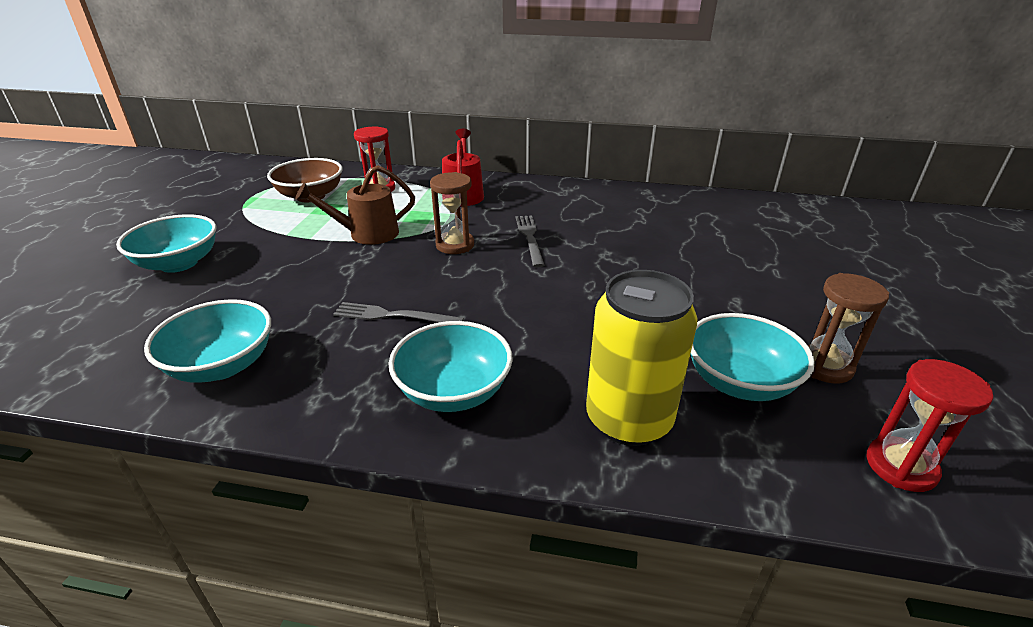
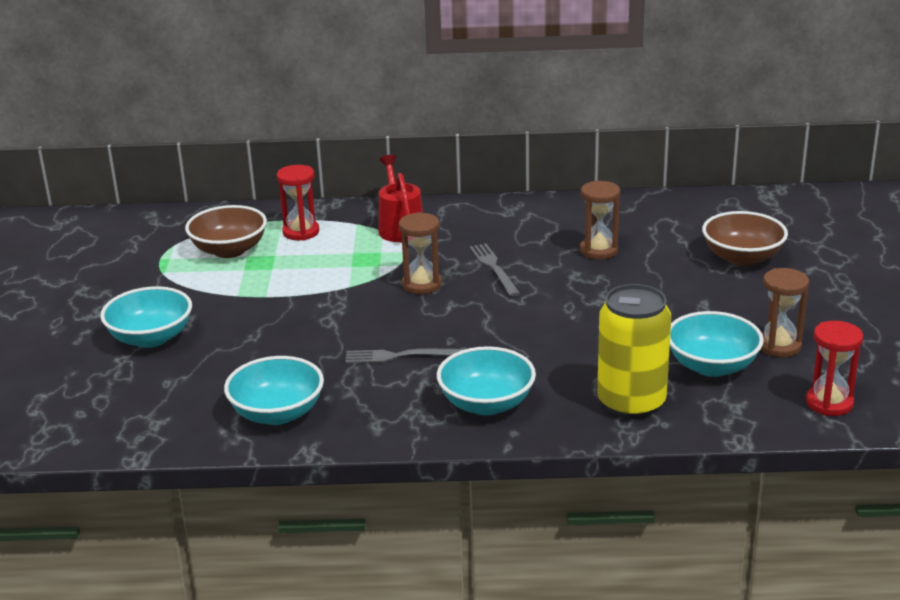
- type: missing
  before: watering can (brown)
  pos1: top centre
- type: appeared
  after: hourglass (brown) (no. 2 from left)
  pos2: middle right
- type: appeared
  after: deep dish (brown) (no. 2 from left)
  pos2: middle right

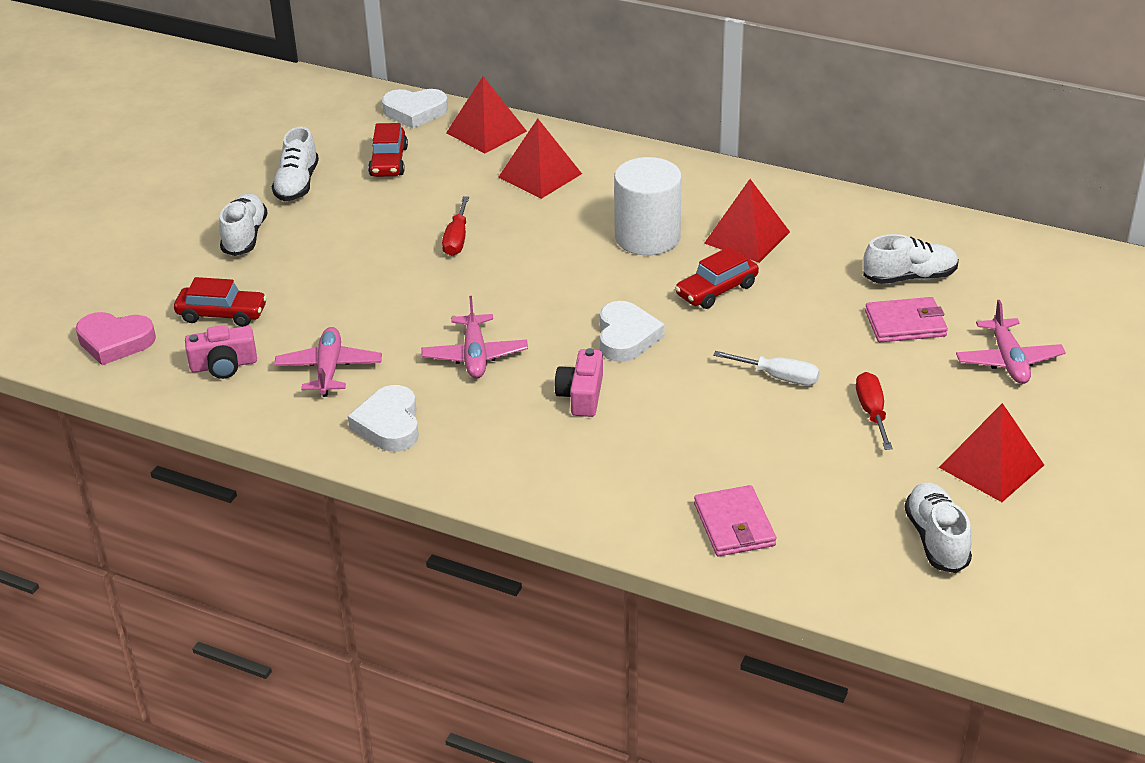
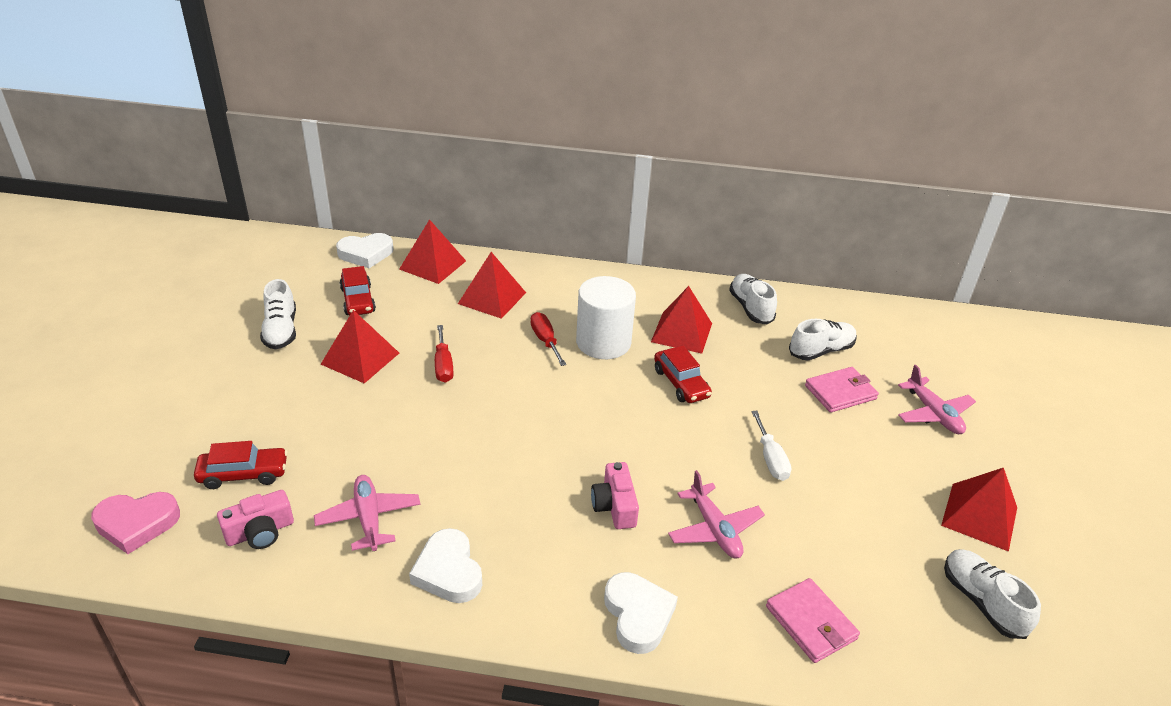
- type: appeared
  after: pyramid (scarlet) (no. 1 from left)
  pos2: middle left
- type: relocated
  before: shoe (white) (no. 1 from left in the first image)
  after: shoe (white) (no. 2 from left)
  pos1: top left
  pos2: centre
- type: relocated
  before: plane (pink) (no. 2 from left)
  pos1: centre
  pos2: bottom centre
- type: relocated
  before: heart shape (white) (no. 3 from left)
  pos1: centre
  pos2: bottom centre
- type: relocated
  before: flat screwdriver (scarlet) (no. 2 from left)
  pos1: middle right
  pos2: centre
- type: spun
  before: automobile (scarlet) (no. 3 from left)
  pos1: centre
  pos2: centre
  turn: -60
- type: spun
  before: flat screwdriver (white)
  pos1: middle right
  pos2: centre
  turn: 75

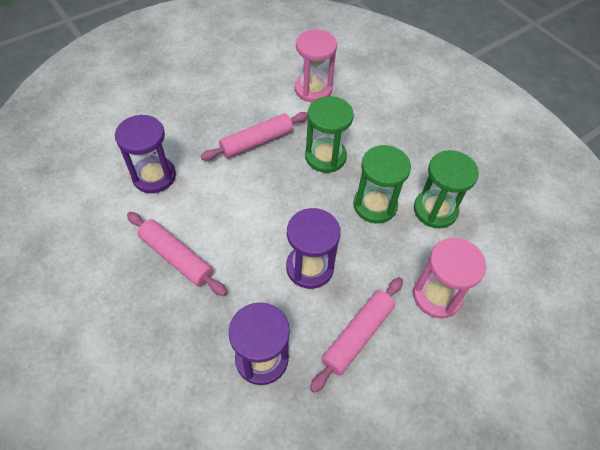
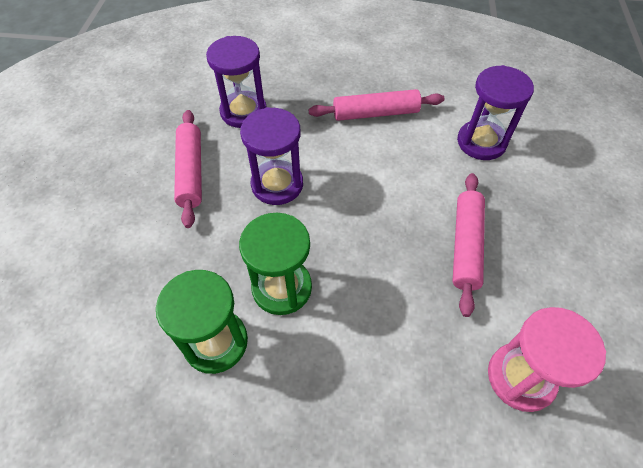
- type: missing
  before: hourglass (emerald) (no. 1 from left)
  pos1: top centre
- type: missing
  before: hourglass (pink) (no. 2 from left)
  pos1: middle right

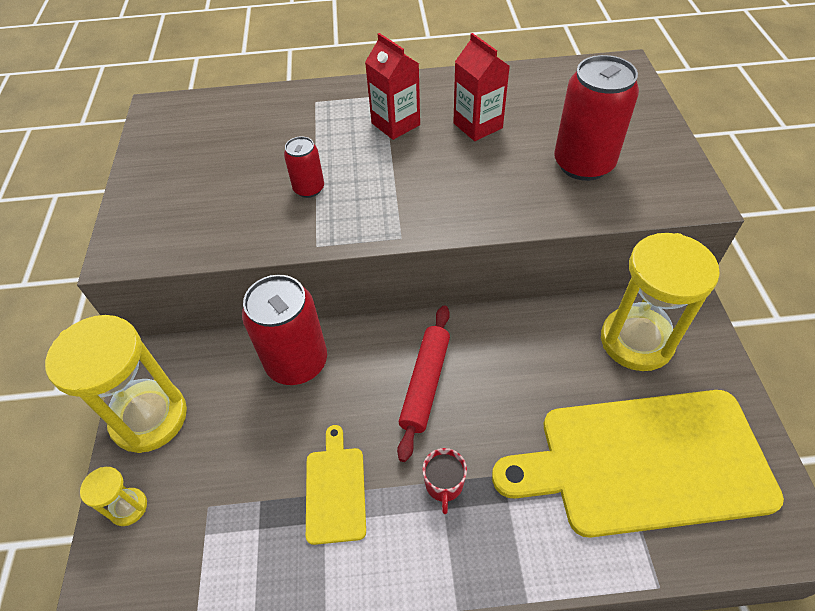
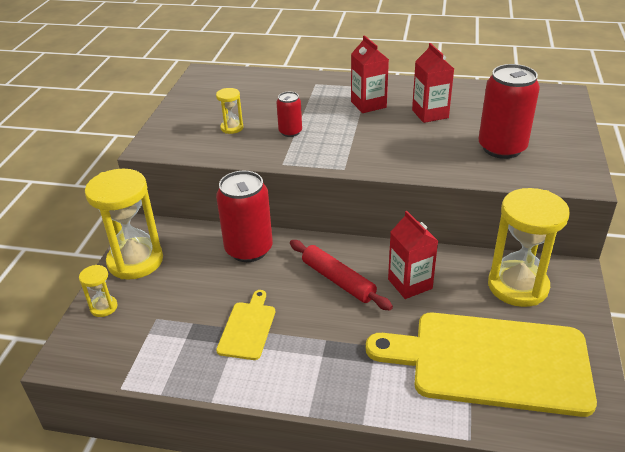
- type: missing
  before: coffee mug (scarlet)
  pos1: bottom centre
- type: appeared
  after: hourglass (yellow) (no. 3 from left)
  pos2: top centre
- type: appeared
  after: juice carton (scarlet) (no. 2 from left)
  pos2: centre
- type: spun
  before: dough roller (scarlet)
  pos1: centre
  pos2: centre
  turn: -75

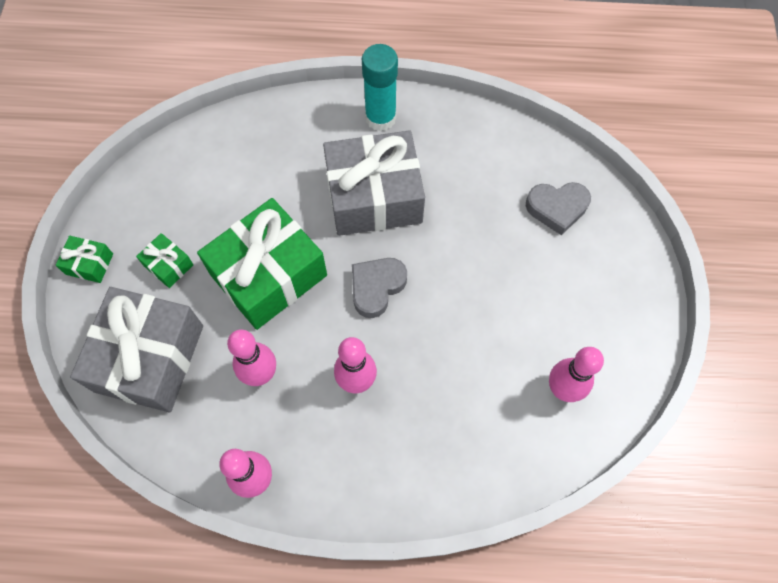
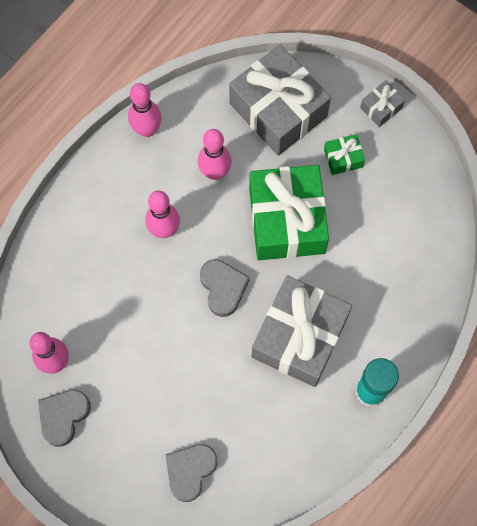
- type: appeared
  after: heart shape (ash-grey) (no. 1 from left)
  pos2: bottom left
- type: colour
  before: gift (emerald) (no. 1 from left)
  after: gift (ash-grey) (no. 3 from left)
  pos1: middle left
  pos2: top right

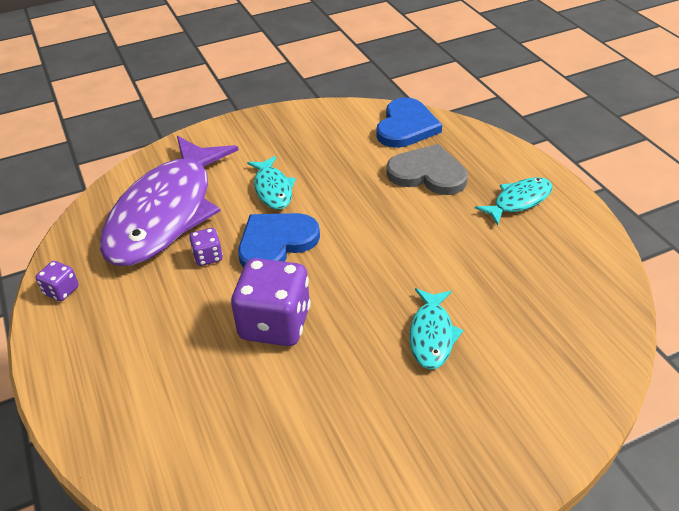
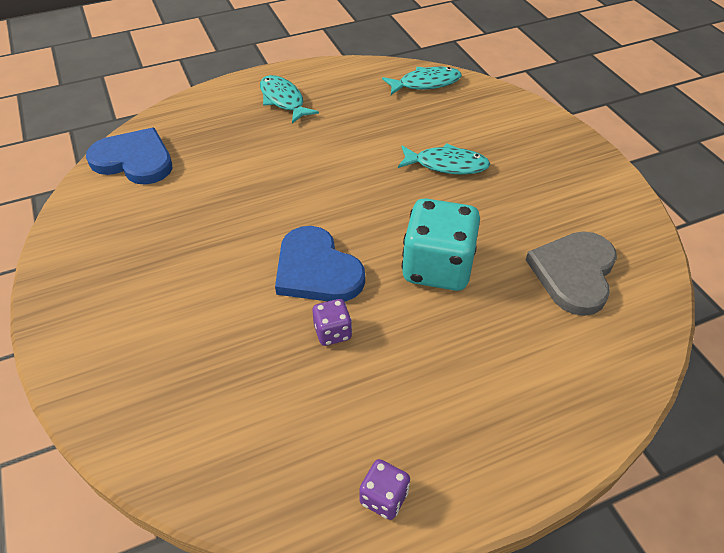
- type: missing
  before: fish (violet)
  pos1: middle left
- type: relocated
  before: fish (teal) (no. 1 from left in the first image)
  after: fish (teal) (no. 2 from left)
  pos1: centre
  pos2: top centre
- type: relocated
  before: heart shape (ash-grey)
  pos1: top centre
  pos2: middle right
- type: colour
  before: game die (violet) (no. 3 from left)
  after: game die (teal)
  pos1: centre
  pos2: centre

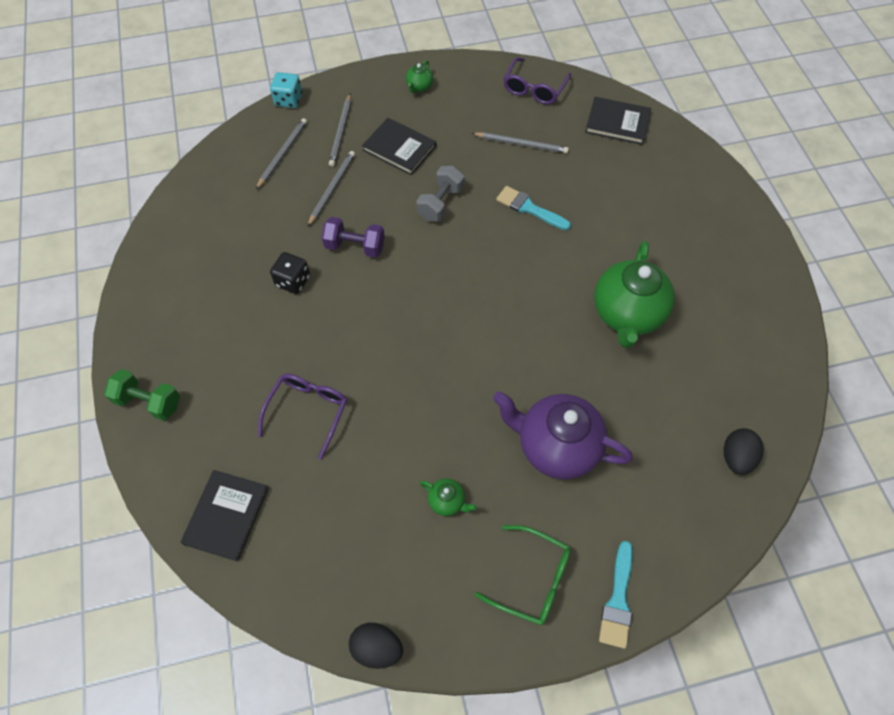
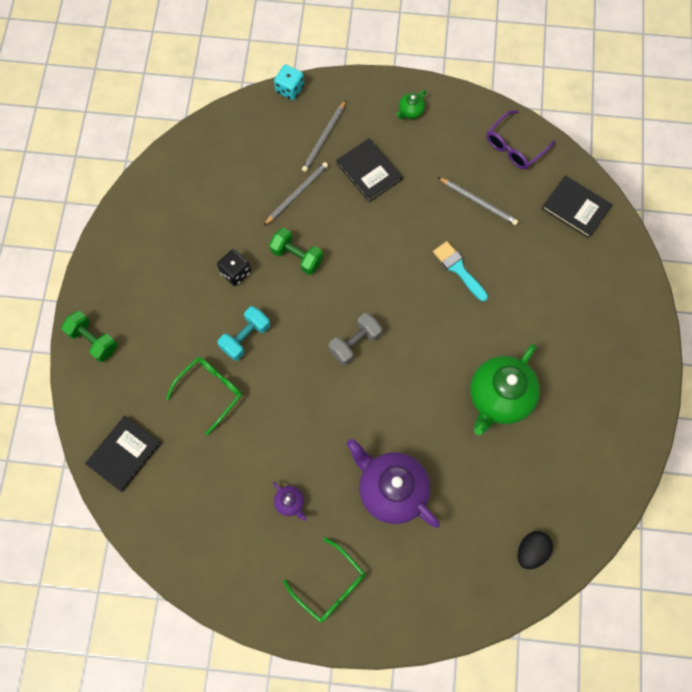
- type: missing
  before: pencil (ash-grey) (no. 1 from left)
  pos1: top left
- type: missing
  before: egg shape (ebony) (no. 1 from left)
  pos1: bottom centre
- type: missing
  before: brush (teal) (no. 2 from left)
  pos1: bottom right
- type: appeared
  after: hand weight (teal)
  pos2: centre
- type: relocated
  before: hand weight (ash-grey)
  pos1: top centre
  pos2: centre
- type: colour
  before: glasses (violet) (no. 1 from left)
  after: glasses (emerald) (no. 1 from left)
  pos1: centre
  pos2: middle left
- type: colour
  before: hand weight (violet)
  after: hand weight (emerald) (no. 2 from left)
  pos1: top centre
  pos2: centre
- type: colour
  before: tea pot (emerald) (no. 2 from left)
  after: tea pot (violet) (no. 1 from left)
  pos1: bottom centre
  pos2: bottom centre

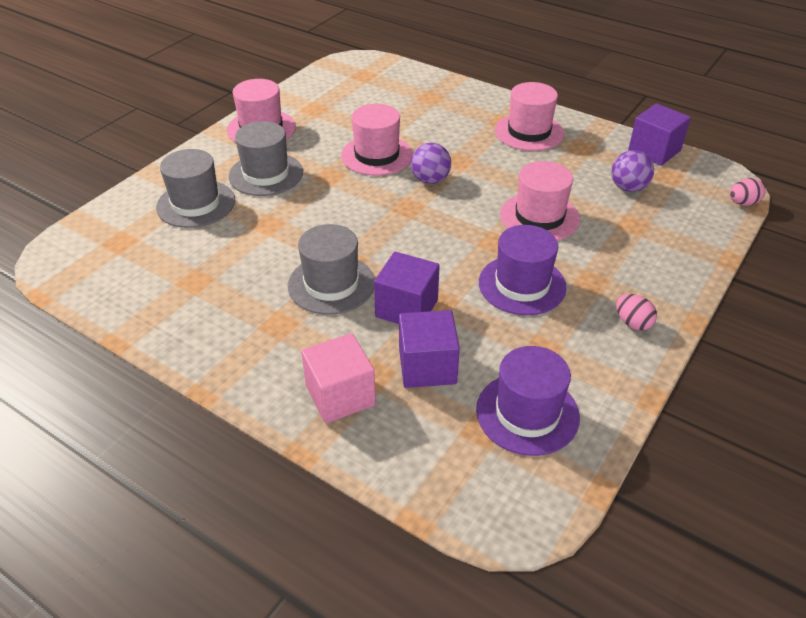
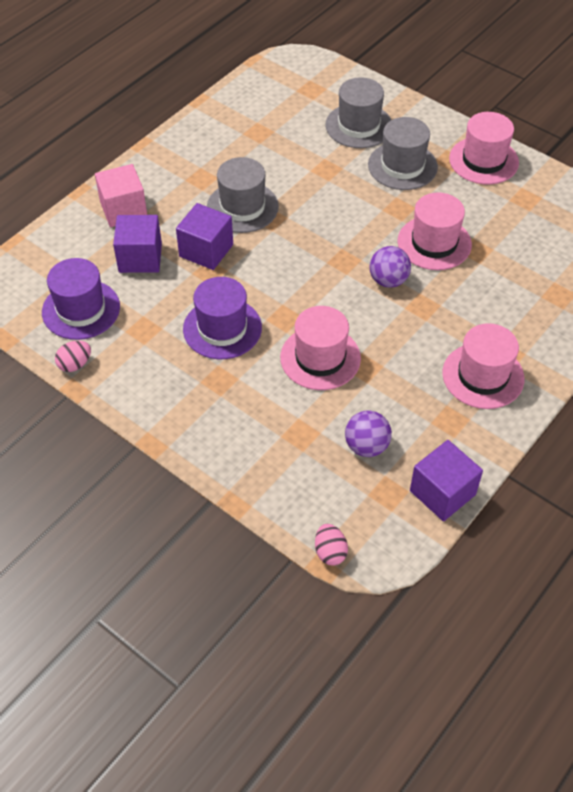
- type: relocated
  before: egg shape (pink) (no. 1 from left)
  pos1: middle right
  pos2: middle left

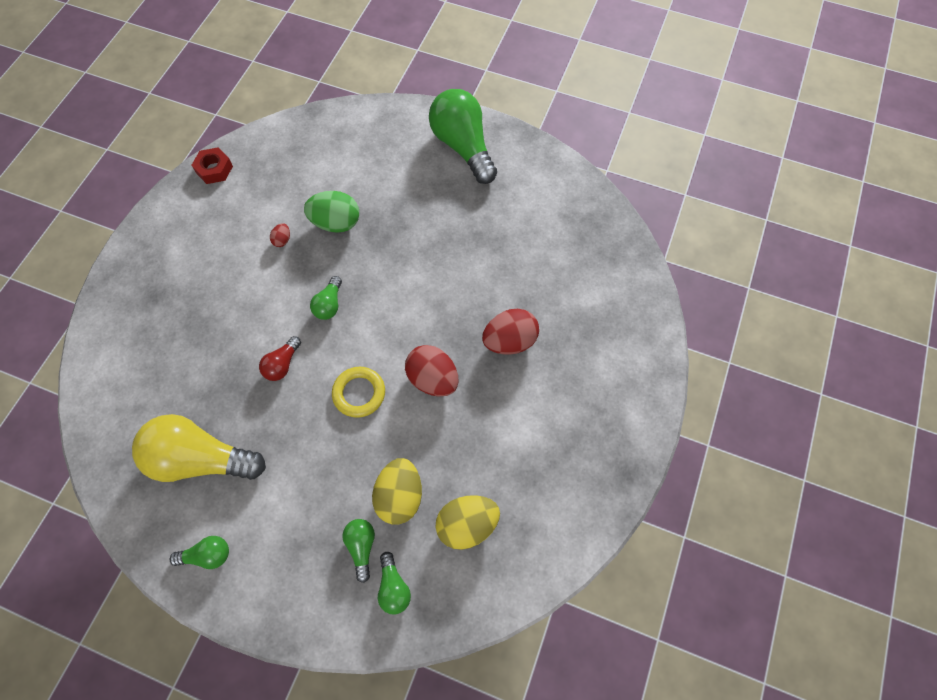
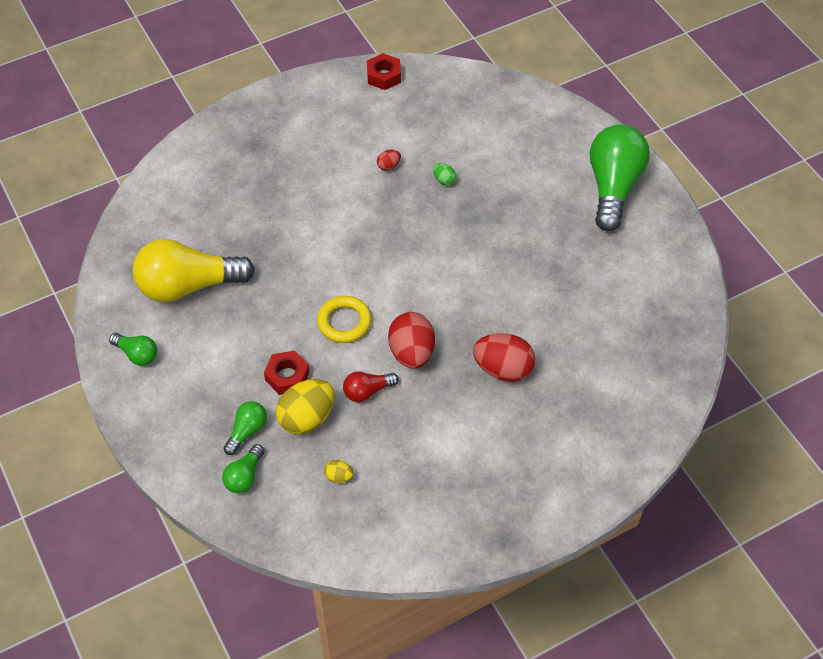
- type: missing
  before: light bulb (emerald) (no. 2 from left)
  pos1: centre
- type: appeared
  after: hex nut (scarlet) (no. 1 from left)
  pos2: centre
- type: relocated
  before: light bulb (scarlet)
  pos1: middle left
  pos2: centre
- type: spun
  before: light bulb (yellow)
  pos1: middle left
  pos2: middle left
  turn: -60
- type: size
  before: egg shape (emerald)
  pos1: top centre
  pos2: top centre
  scale: 0.46
- type: size
  before: egg shape (yellow) (no. 2 from left)
  pos1: bottom centre
  pos2: bottom centre
  scale: 0.46

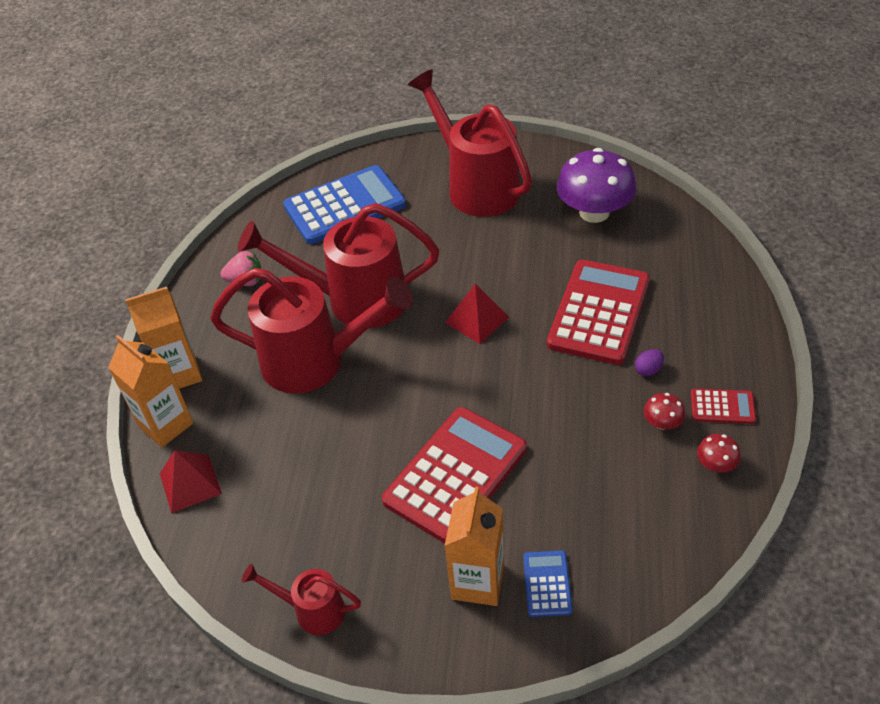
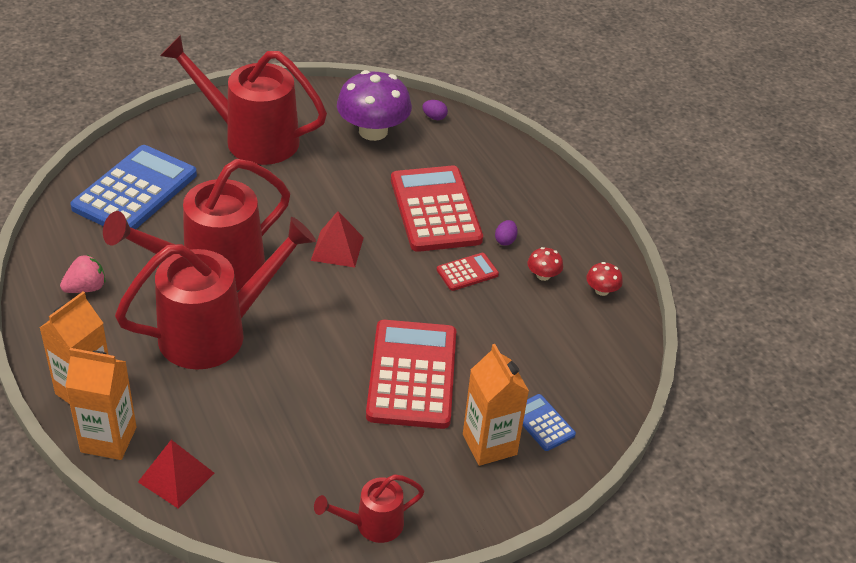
- type: appeared
  after: egg shape (violet) (no. 1 from left)
  pos2: top centre
- type: relocated
  before: calculator (scarlet) (no. 3 from left)
  pos1: middle right
  pos2: centre

